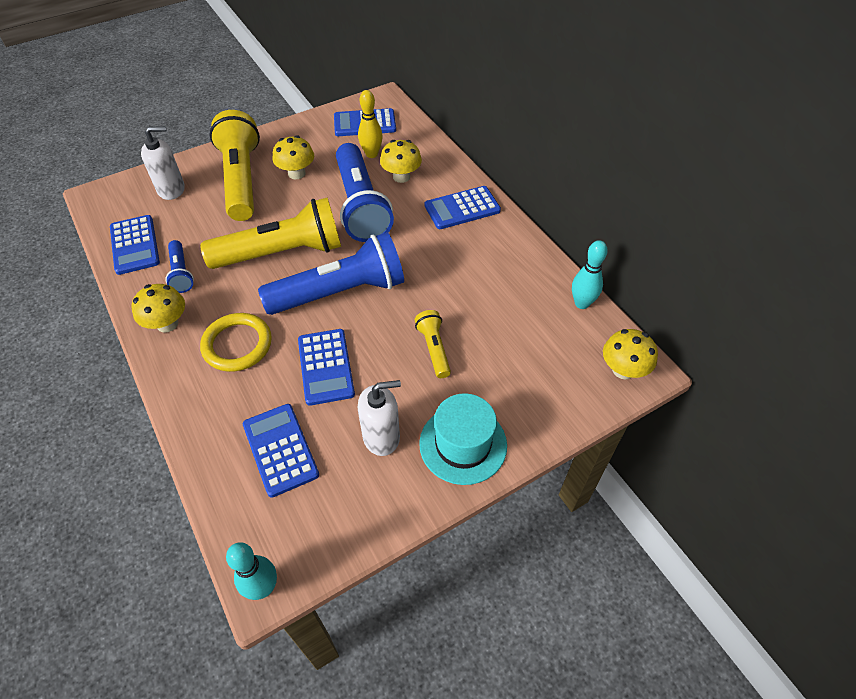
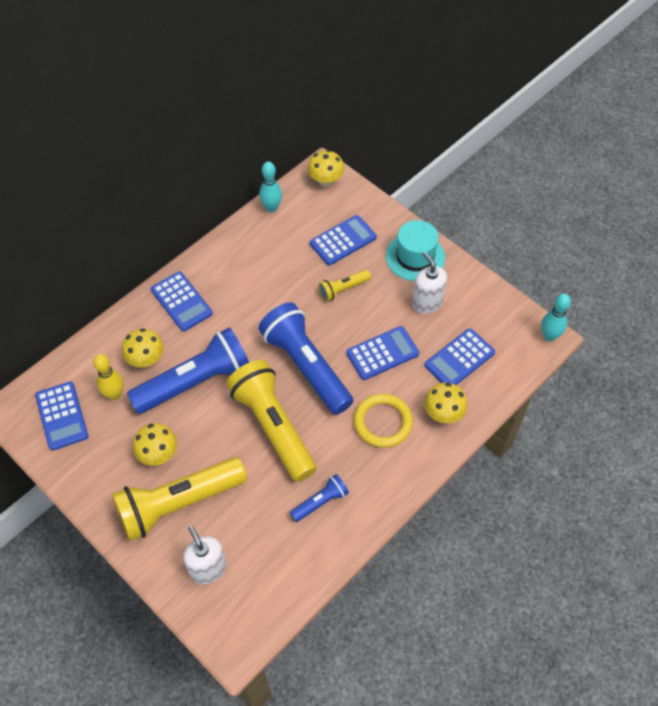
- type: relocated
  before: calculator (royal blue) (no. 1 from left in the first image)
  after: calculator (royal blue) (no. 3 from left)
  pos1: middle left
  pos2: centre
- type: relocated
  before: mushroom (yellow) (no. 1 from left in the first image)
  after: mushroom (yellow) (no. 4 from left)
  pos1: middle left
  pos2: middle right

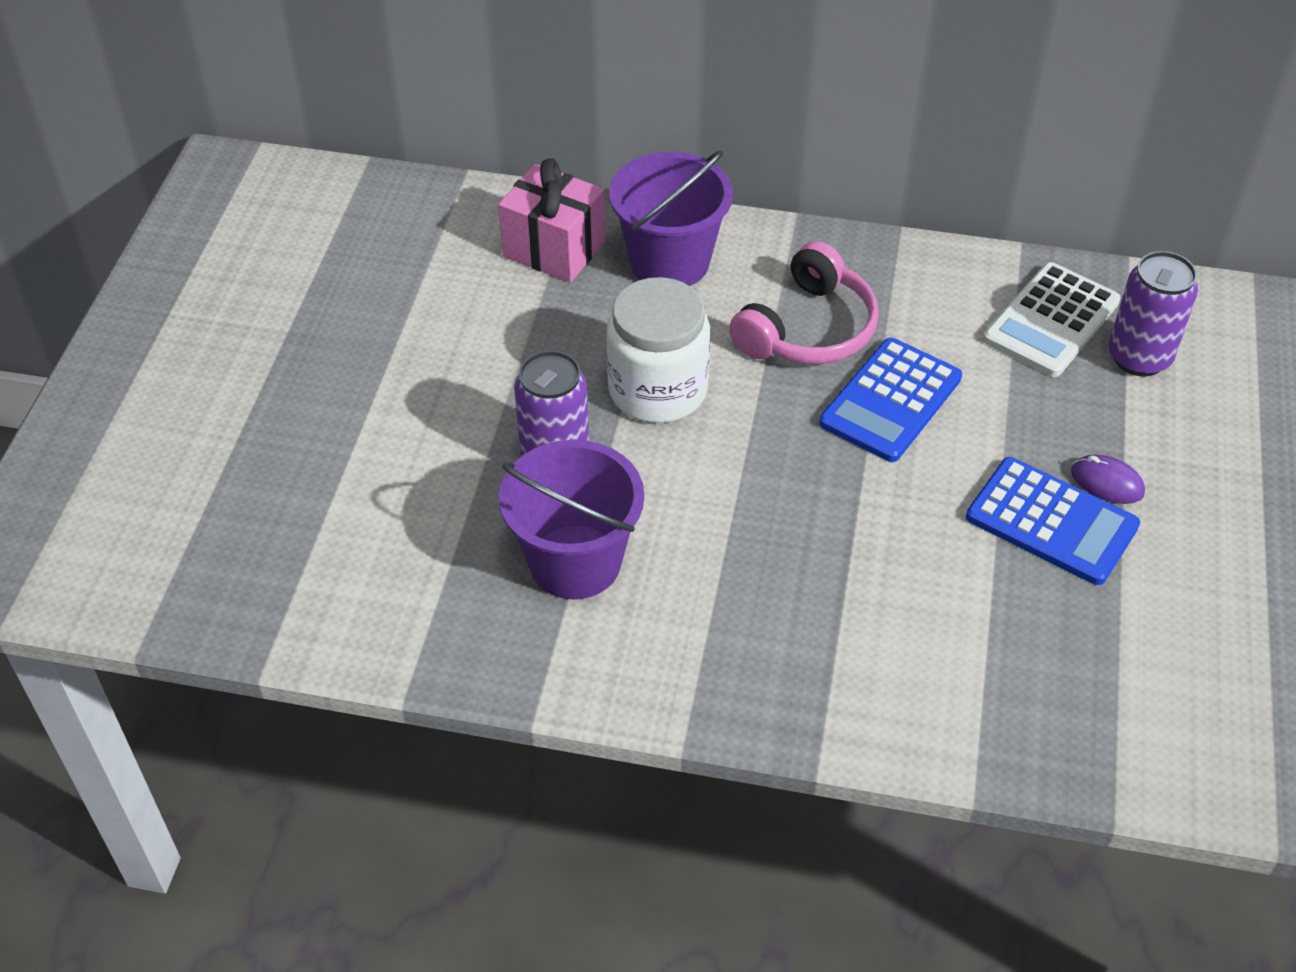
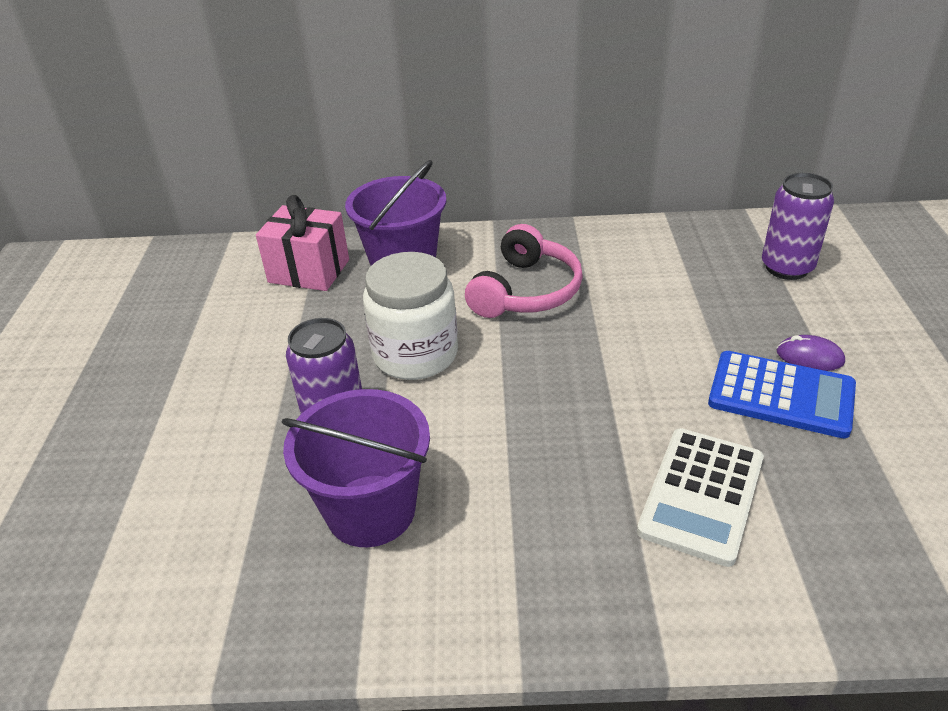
- type: missing
  before: calculator (royal blue) (no. 1 from left)
  pos1: middle right
- type: relocated
  before: calculator (white)
  pos1: top right
  pos2: bottom right

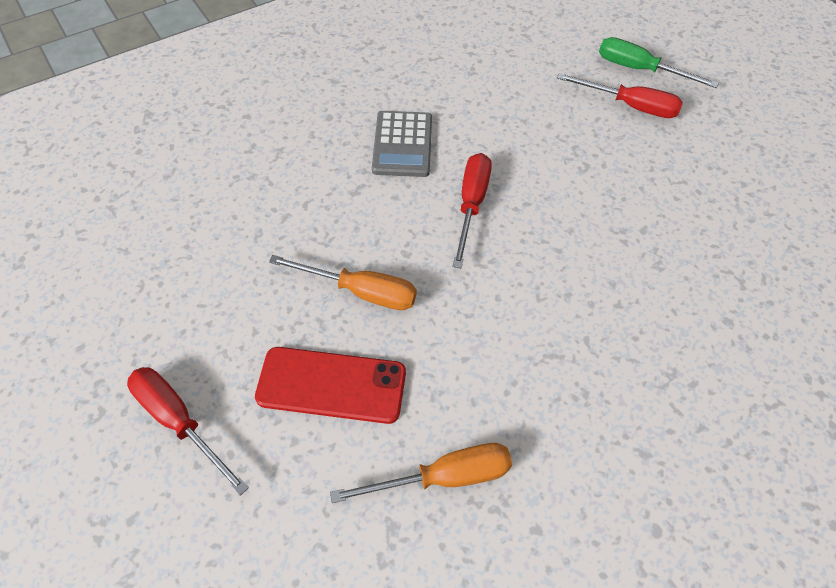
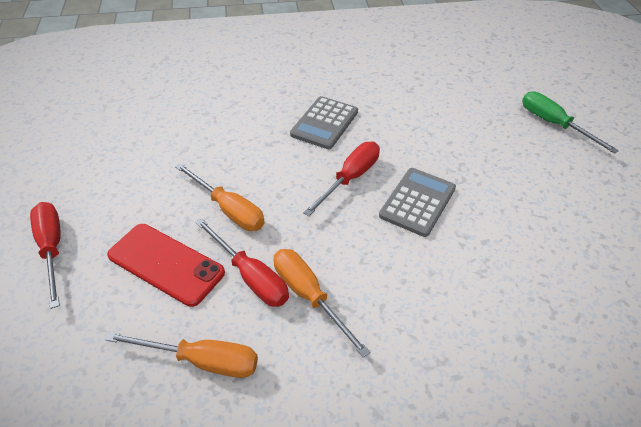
- type: appeared
  after: flat screwdriver (orange) (no. 3 from left)
  pos2: bottom centre
- type: appeared
  after: calculator (ash-grey) (no. 2 from left)
  pos2: centre
- type: relocated
  before: flat screwdriver (scarlet) (no. 3 from left in the first image)
  after: flat screwdriver (scarlet) (no. 2 from left)
  pos1: top right
  pos2: centre

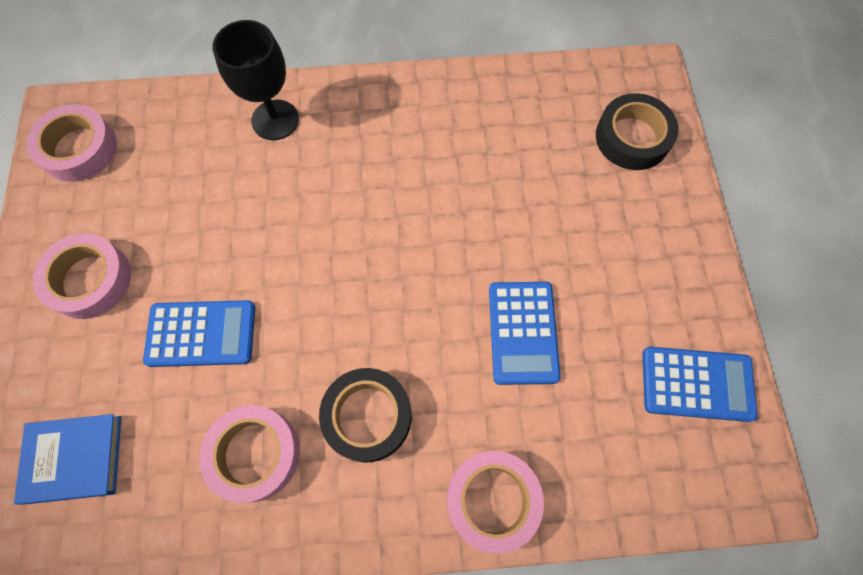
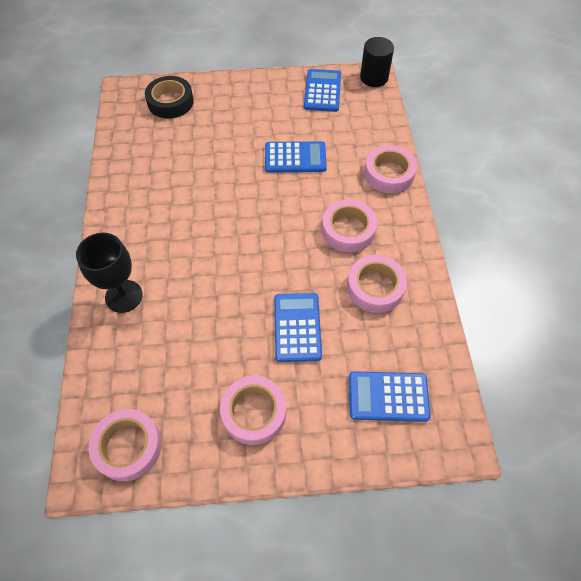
- type: appeared
  after: cylinder shape (ebony)
  pos2: top centre
- type: exchanged
  before: hardcover (royal blue)
  after: calculator (royal blue) (no. 4 from left)
  pos1: bottom left
  pos2: bottom right
- type: colour
  before: tape (ebony) (no. 1 from left)
  after: tape (pink) (no. 3 from left)
  pos1: bottom centre
  pos2: centre

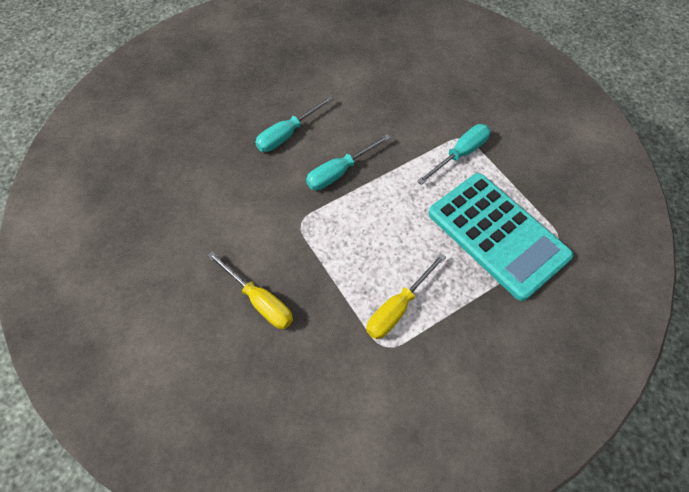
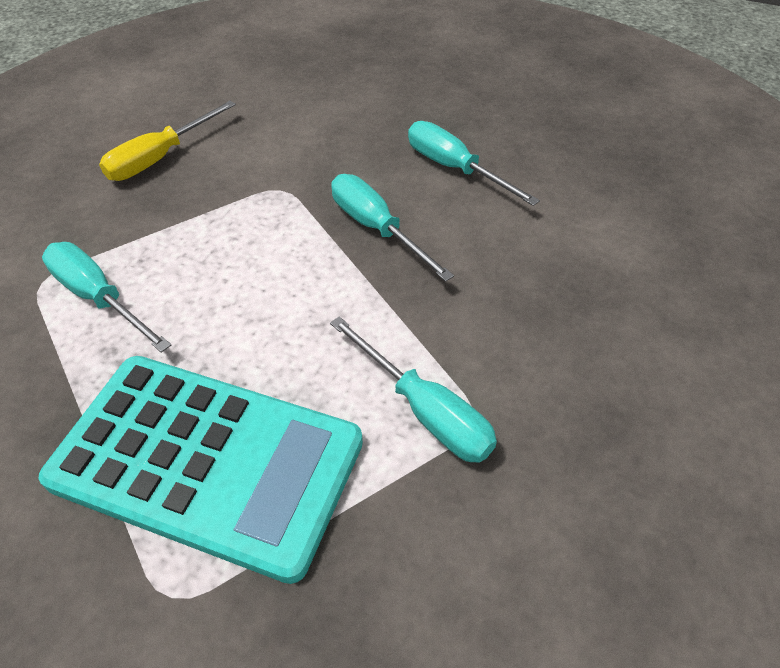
- type: colour
  before: flat screwdriver (yellow) (no. 2 from left)
  after: flat screwdriver (teal) (no. 1 from left)
  pos1: centre
  pos2: middle left
- type: spun
  before: calculator (teal)
  pos1: middle right
  pos2: bottom left
  turn: -120

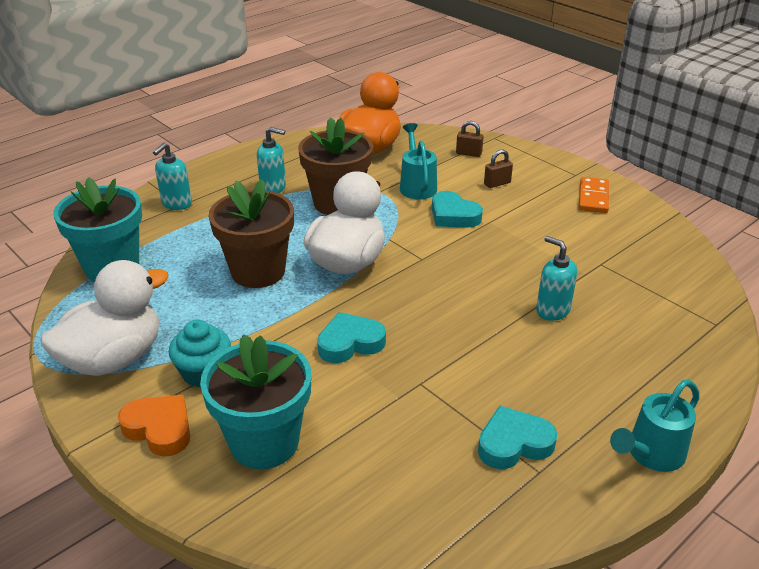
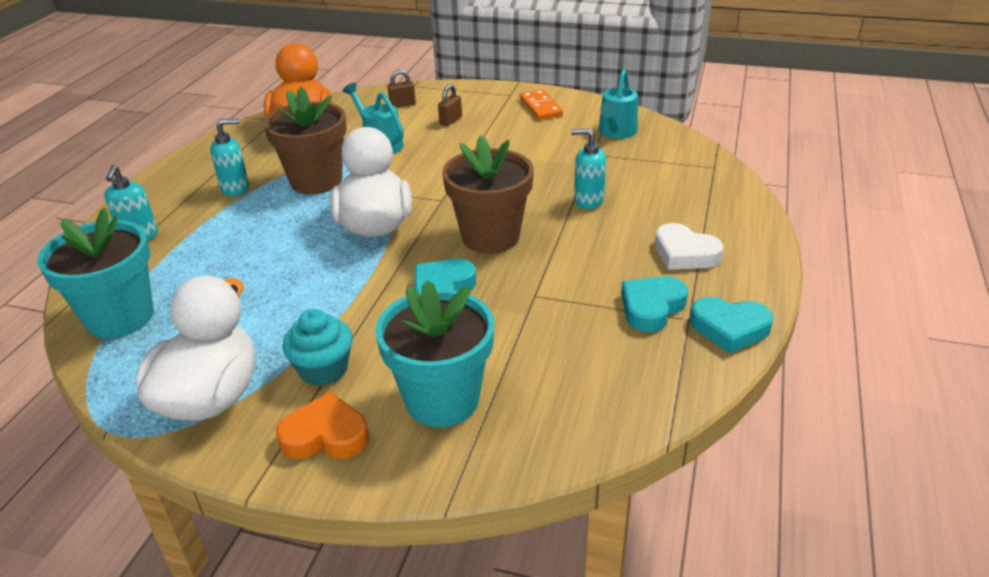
- type: appeared
  after: heart shape (white)
  pos2: middle right
- type: relocated
  before: potted plant (brown) (no. 1 from left in the first image)
  after: potted plant (brown) (no. 2 from left)
  pos1: middle left
  pos2: centre
- type: relocated
  before: heart shape (teal) (no. 2 from left in the first image)
  after: heart shape (teal) (no. 3 from left)
  pos1: centre
  pos2: middle right
- type: relocated
  before: watering can (teal) (no. 2 from left)
  pos1: bottom right
  pos2: top centre

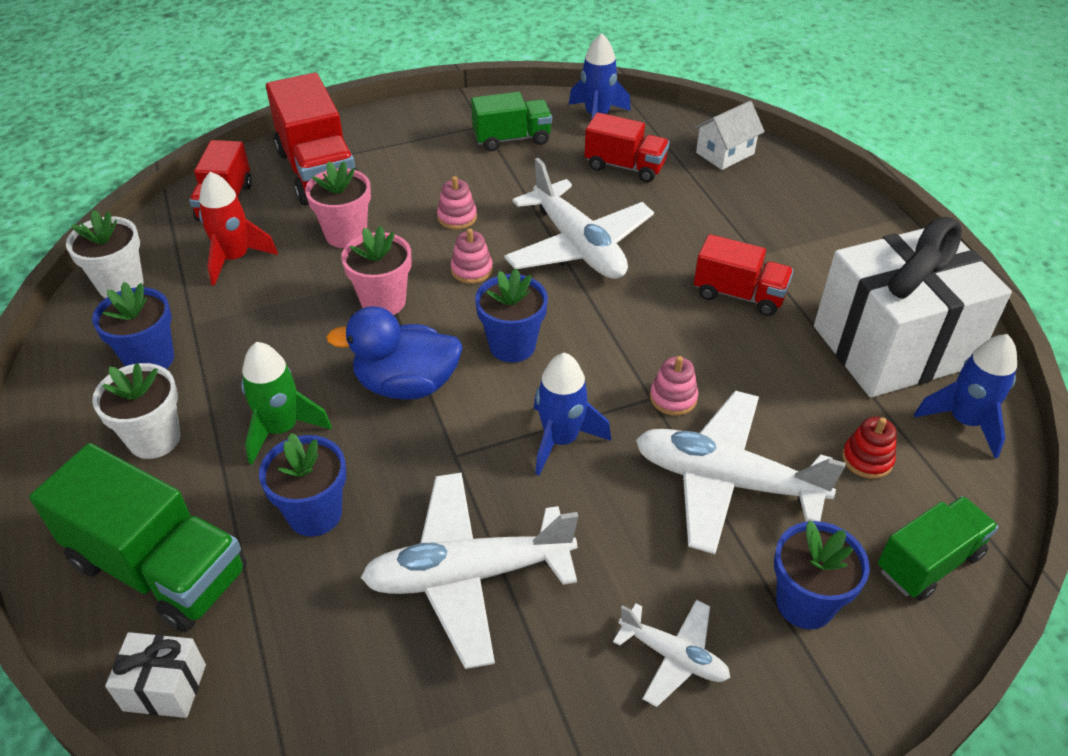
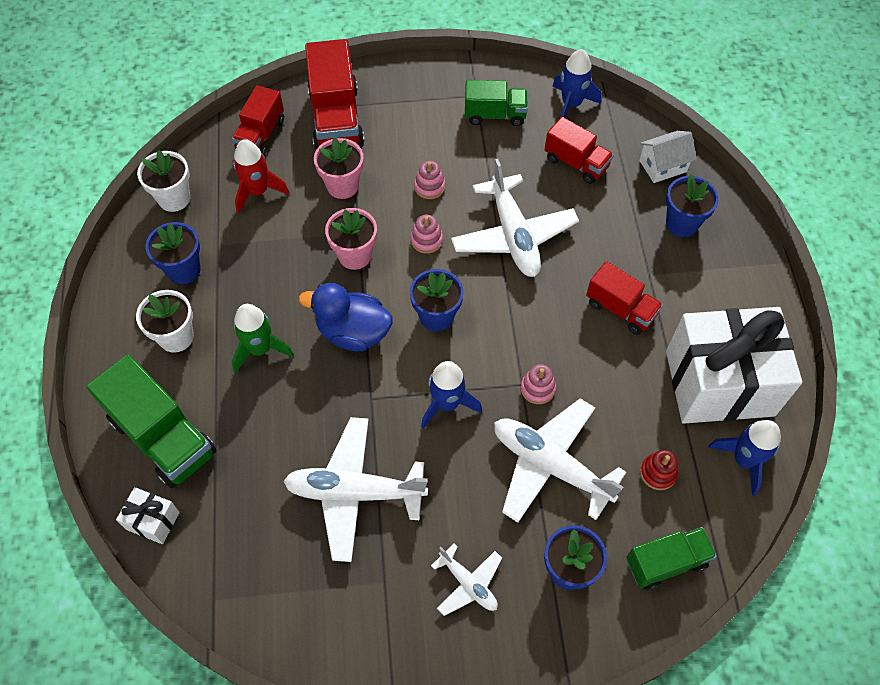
- type: relocated
  before: potted plant (royal blue) (no. 2 from left in the first image)
  after: potted plant (royal blue) (no. 4 from left)
  pos1: middle left
  pos2: top right

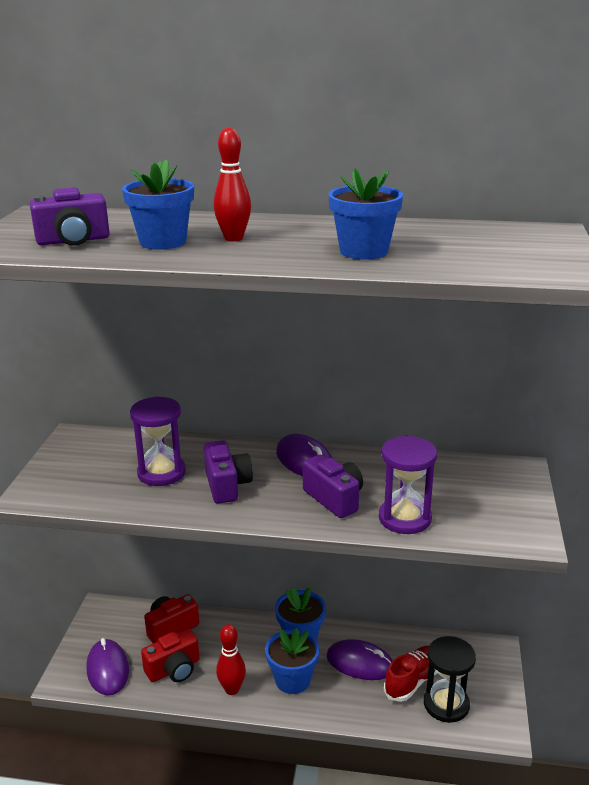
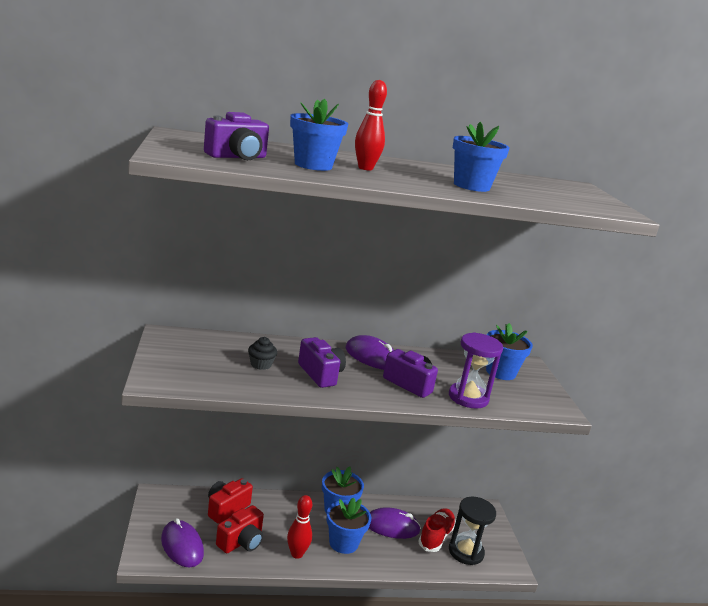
- type: appeared
  after: potted plant (royal blue) (no. 5 from left)
  pos2: middle right
- type: exchanged
  before: hourglass (violet) (no. 1 from left)
  after: muffin (ebony)
  pos1: middle left
  pos2: centre

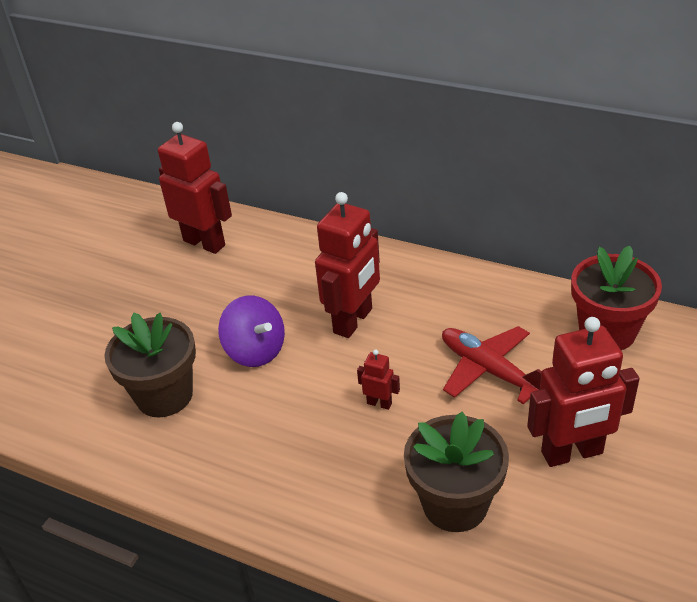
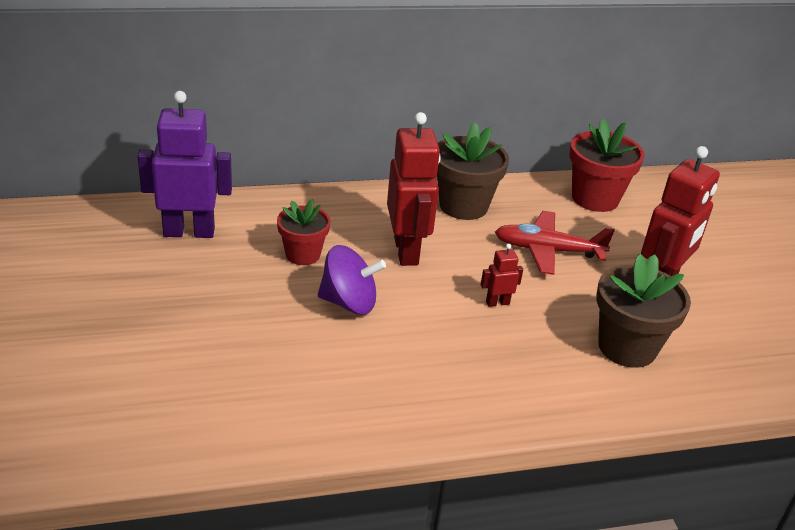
- type: appeared
  after: potted plant (scarlet) (no. 1 from left)
  pos2: centre
- type: relocated
  before: potted plant (brown) (no. 1 from left)
  pos1: middle left
  pos2: top centre
- type: colour
  before: robot figure (scarlet) (no. 1 from left)
  after: robot figure (violet)
  pos1: top left
  pos2: top left

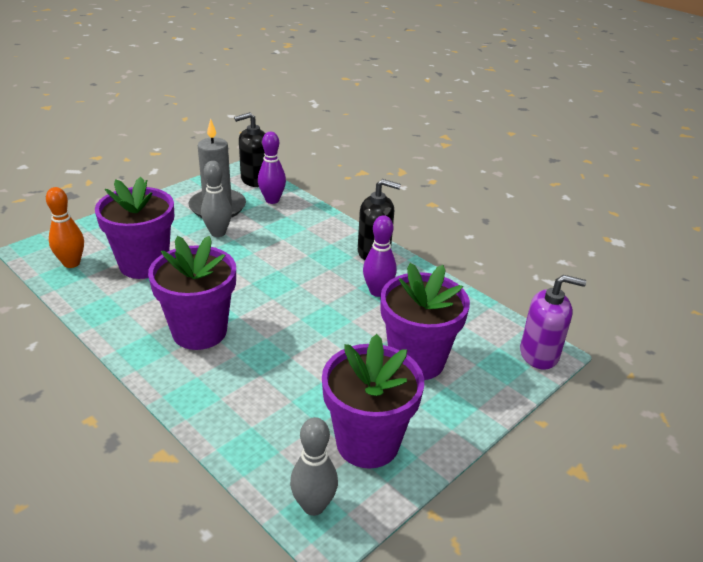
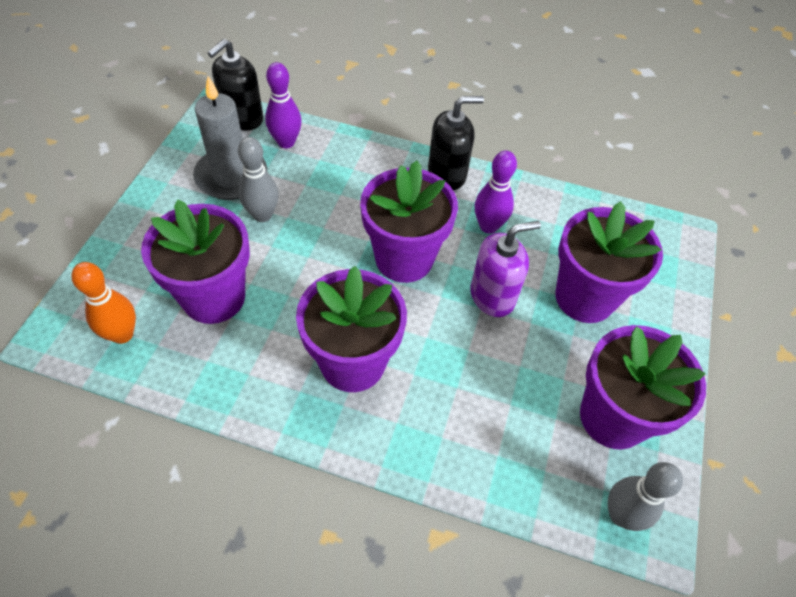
- type: appeared
  after: potted plant (violet) (no. 3 from left)
  pos2: centre
- type: relocated
  before: soap dispenser (violet)
  pos1: middle right
  pos2: centre

